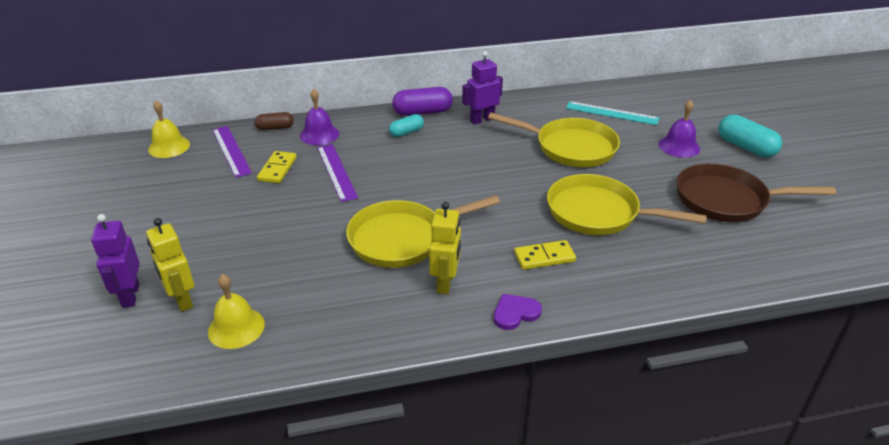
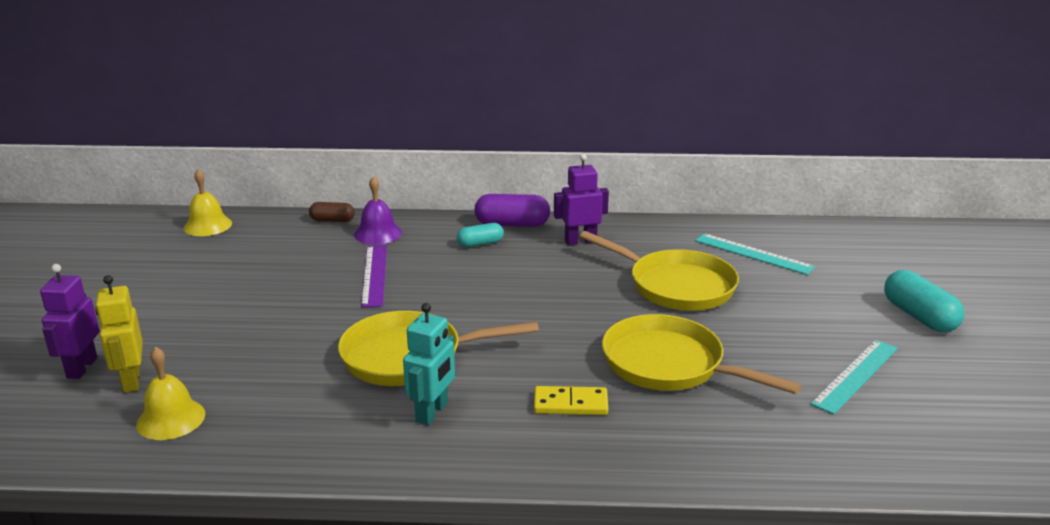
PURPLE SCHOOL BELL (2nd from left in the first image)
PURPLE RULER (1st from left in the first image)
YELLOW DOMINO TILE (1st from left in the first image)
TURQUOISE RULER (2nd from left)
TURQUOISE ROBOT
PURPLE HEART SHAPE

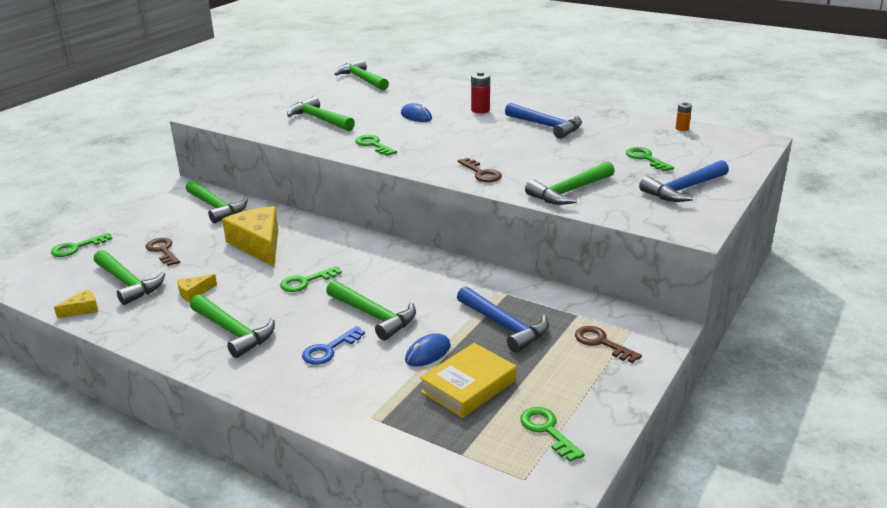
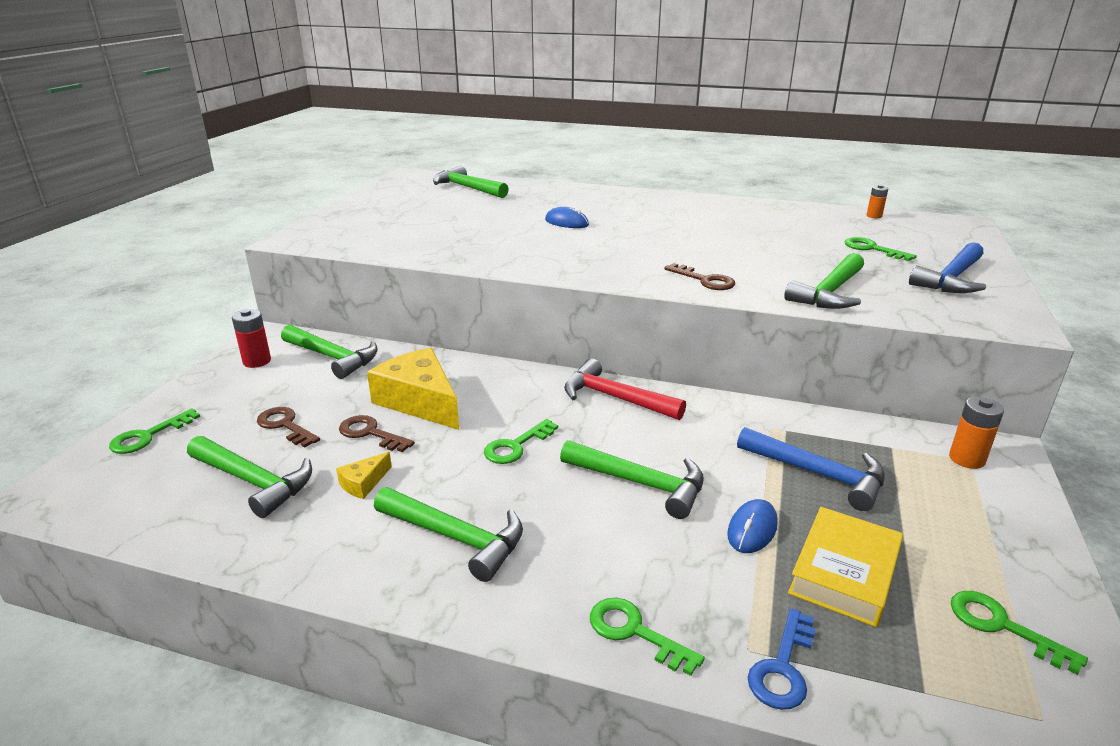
SCARLET BATTERY
EMERALD CLAW HAMMER (4th from left in the first image)
ROYAL BLUE CLAW HAMMER (2nd from left in the first image)
EMERALD KEY (3rd from left)
YELLOW CHEESE WEDGE (1st from left in the first image)
ROYAL BLUE KEY
DARK BROWN KEY (2nd from left)
SCARLET CLAW HAMMER
BRIGHT ORANGE BATTERY (2nd from left)

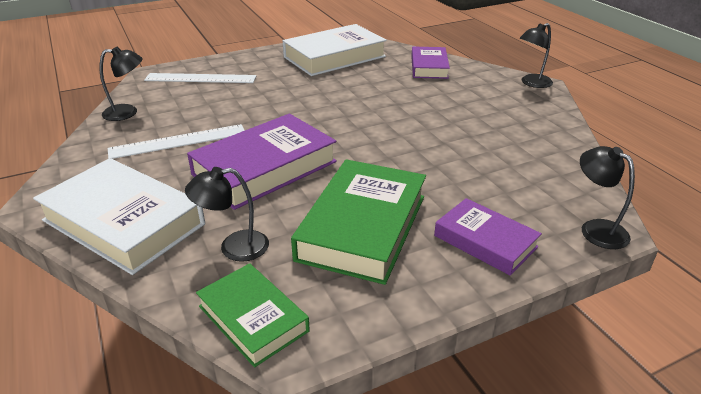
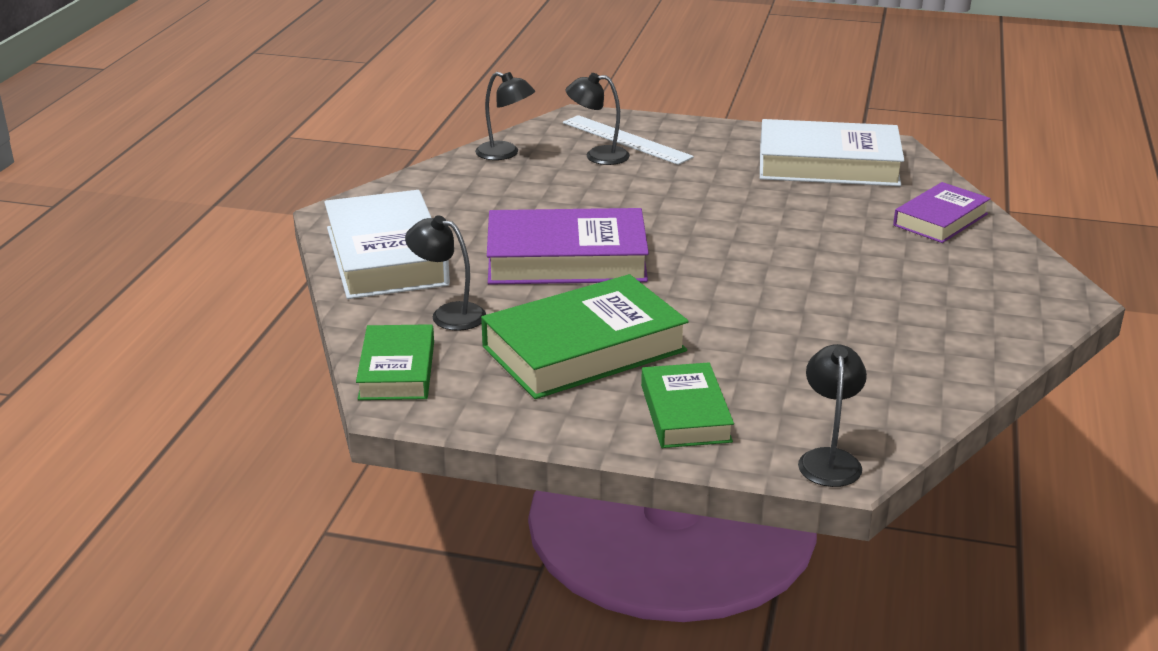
BLACK READING LAMP (3rd from left)
WHITE RULER (1st from left in the first image)
EMERALD HARDBACK (3rd from left)

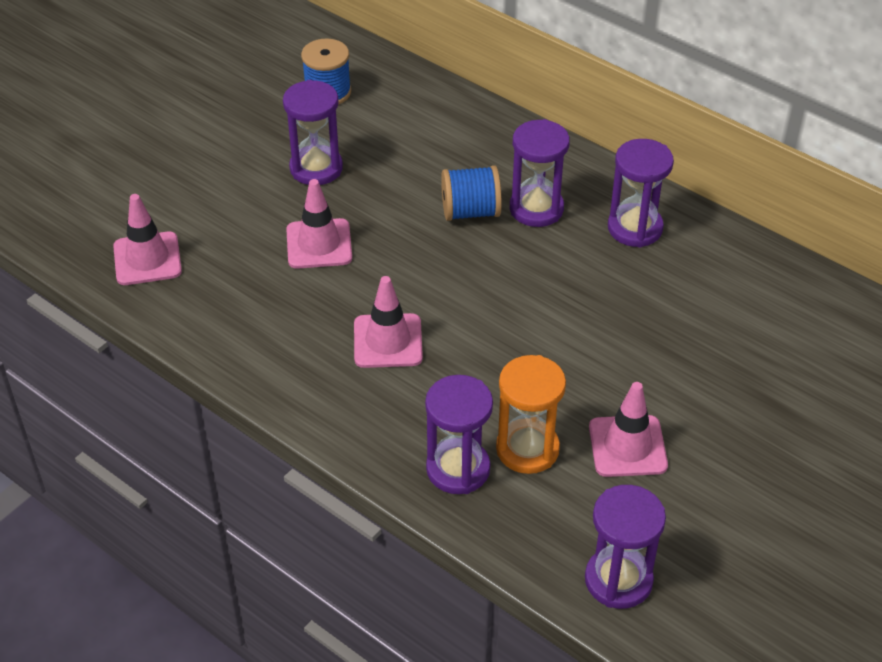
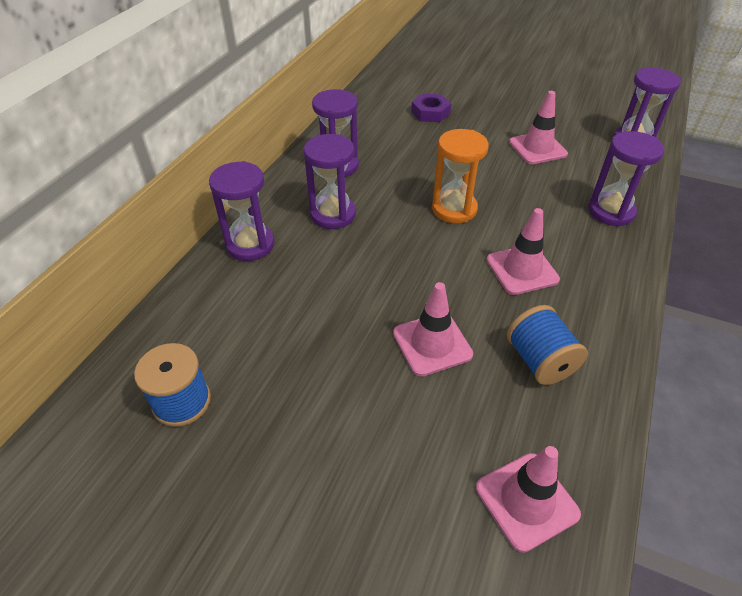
PURPLE SAND TIMER (1st from left)
ROYAL BLUE BOBBIN (2nd from left)
BRIGHT ORANGE SAND TIMER
PURPLE HEXAGON NUT

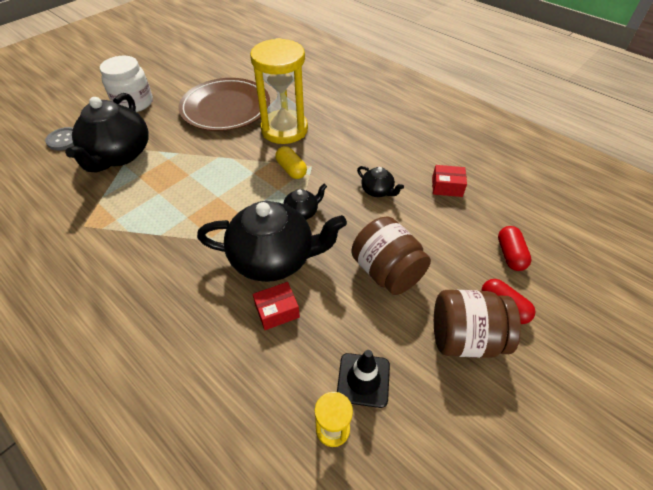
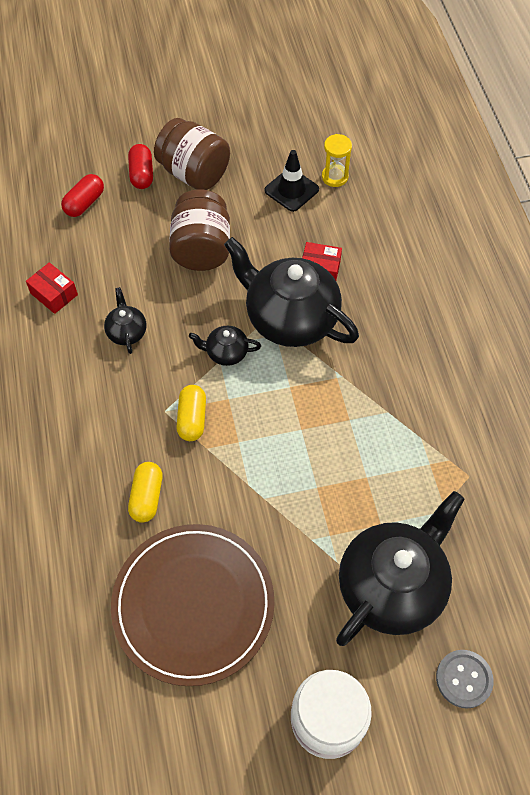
YELLOW PILL (1st from left)

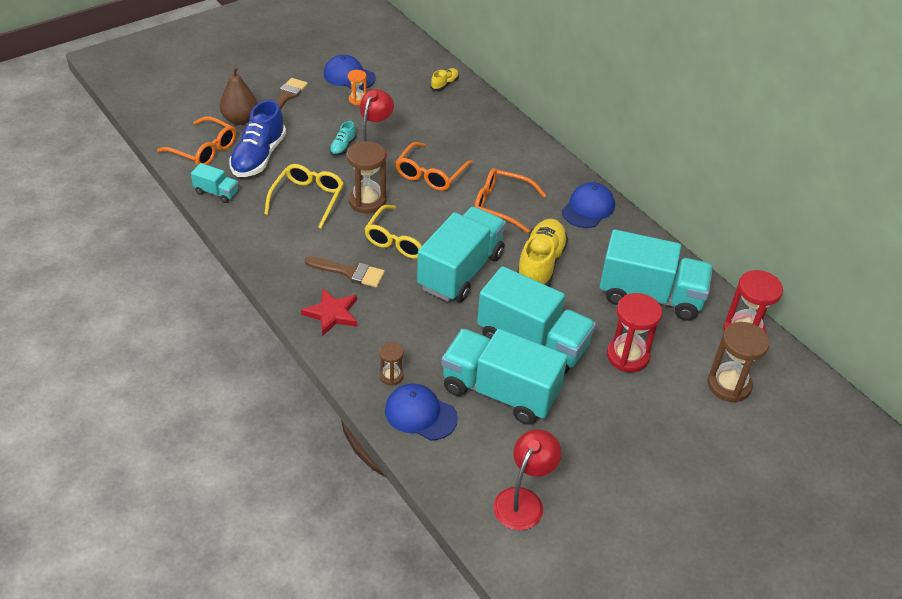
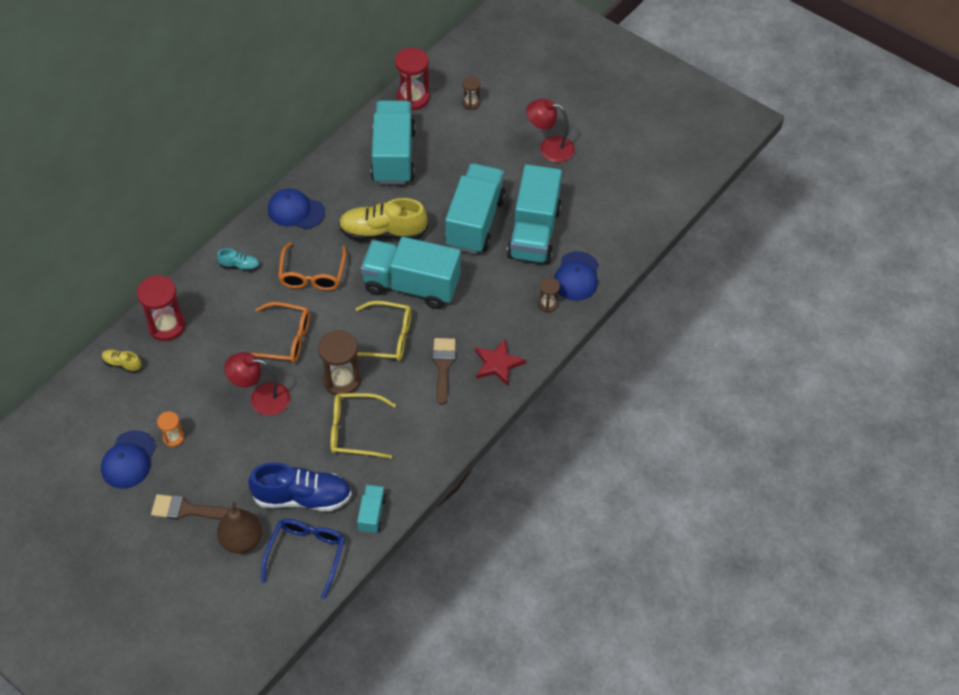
ROYAL BLUE SPECTACLES
TURQUOISE SHOE
SCARLET SAND TIMER (1st from left)
DARK BROWN SAND TIMER (2nd from left)
SCARLET READING LAMP (2nd from left)

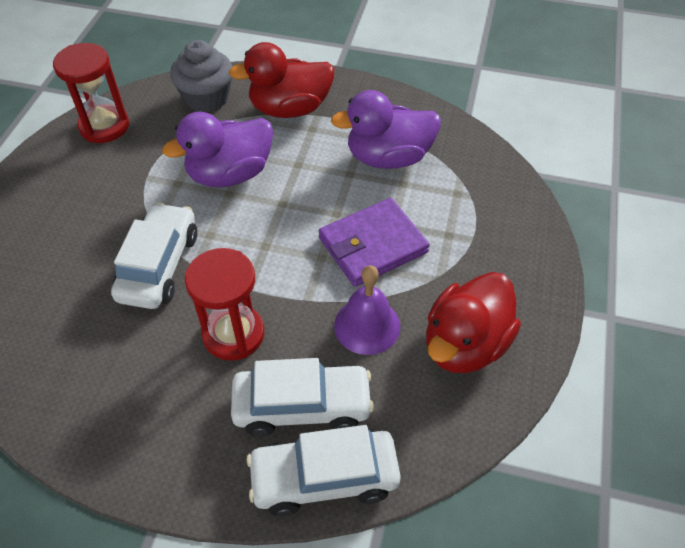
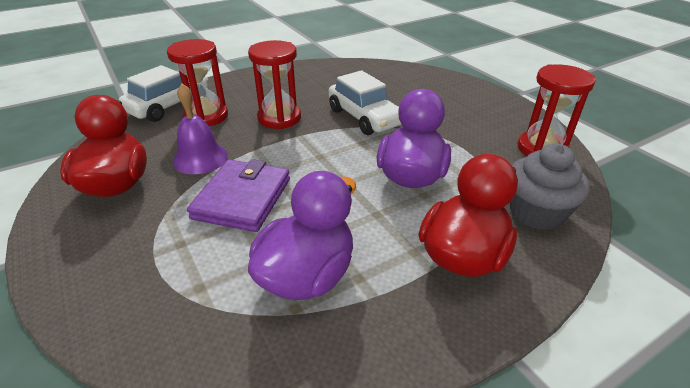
SCARLET SAND TIMER (1st from left)

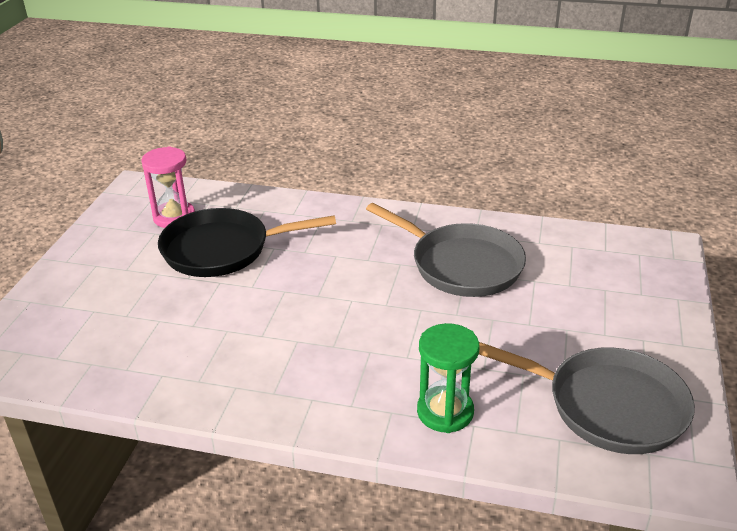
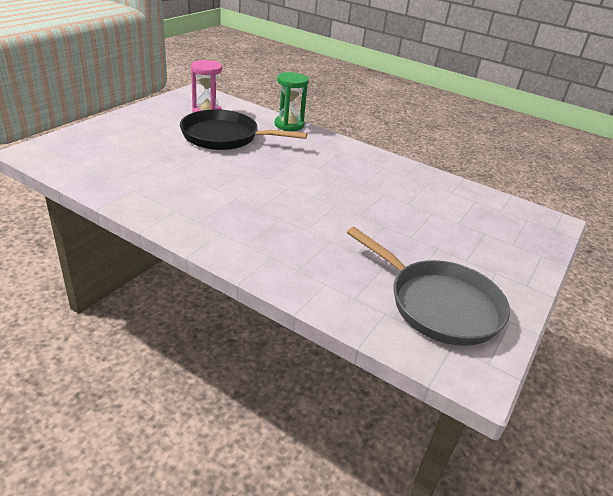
GRAY PAN (1st from left in the first image)
EMERALD SAND TIMER

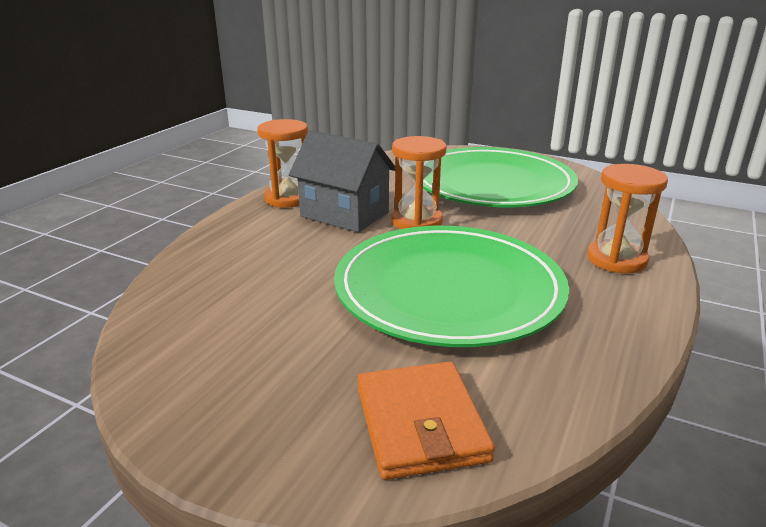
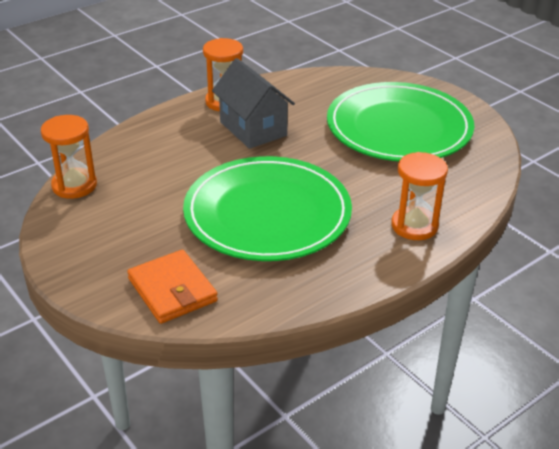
BRIGHT ORANGE SAND TIMER (1st from left)
BRIGHT ORANGE CARD WALLET

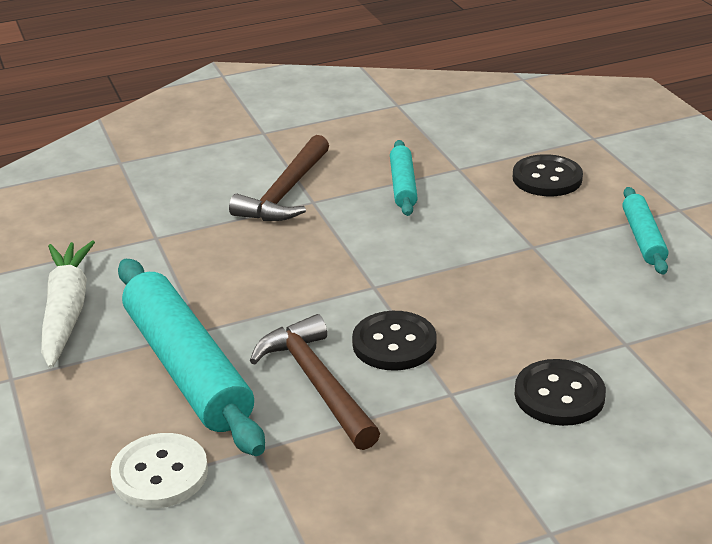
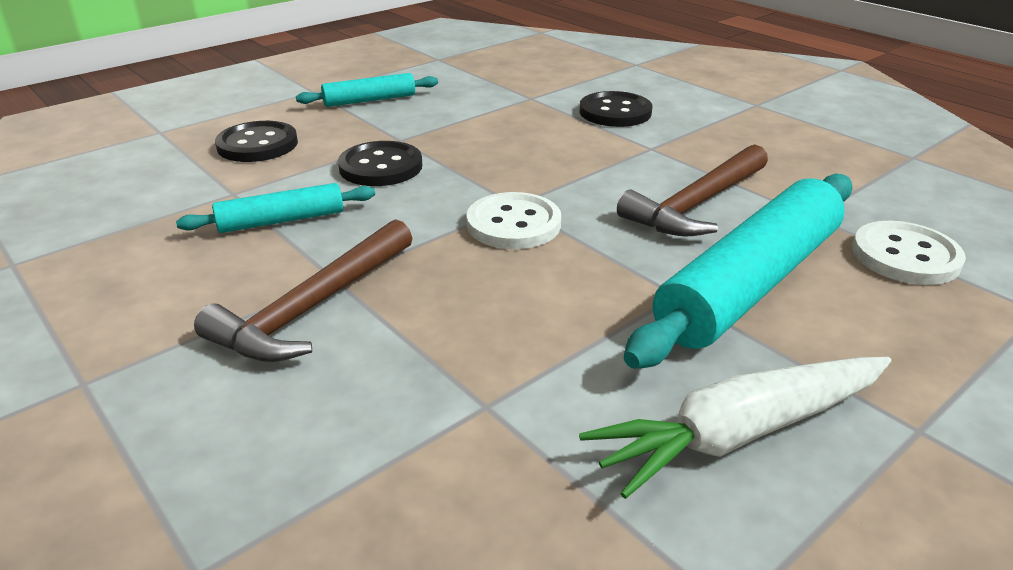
DARK BROWN CLAW HAMMER (1st from left)
BLACK SEWING BUTTON (2nd from left)
WHITE SEWING BUTTON (1st from left)

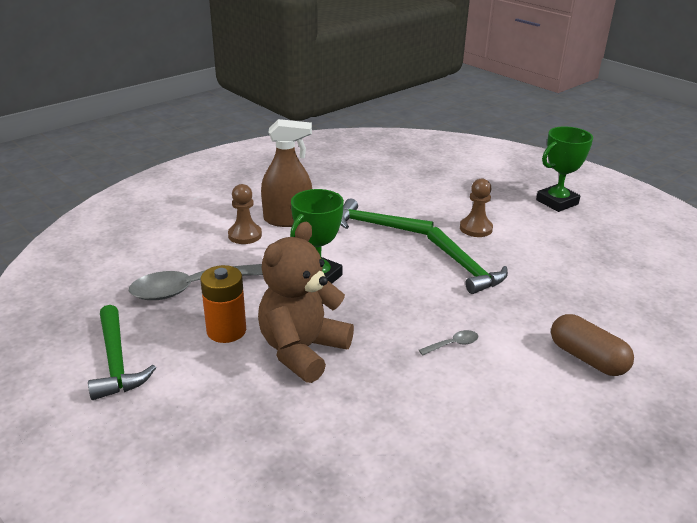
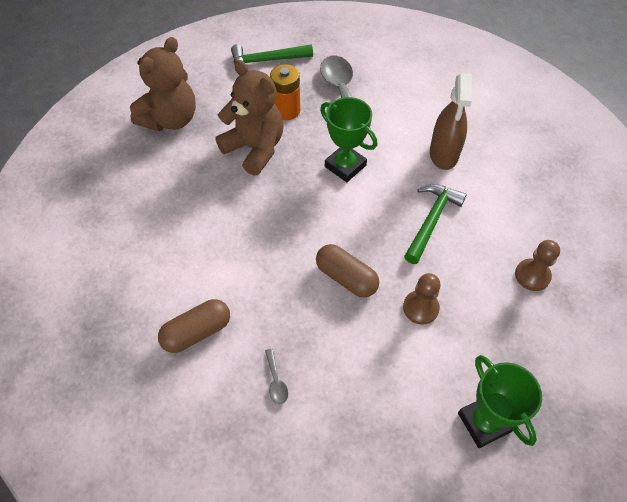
DARK BROWN CHESS PAWN (2nd from left)
DARK BROWN PILL (2nd from left)
GRAY TABLESPOON (1st from left)
DARK BROWN STUFFED BEAR (1st from left)

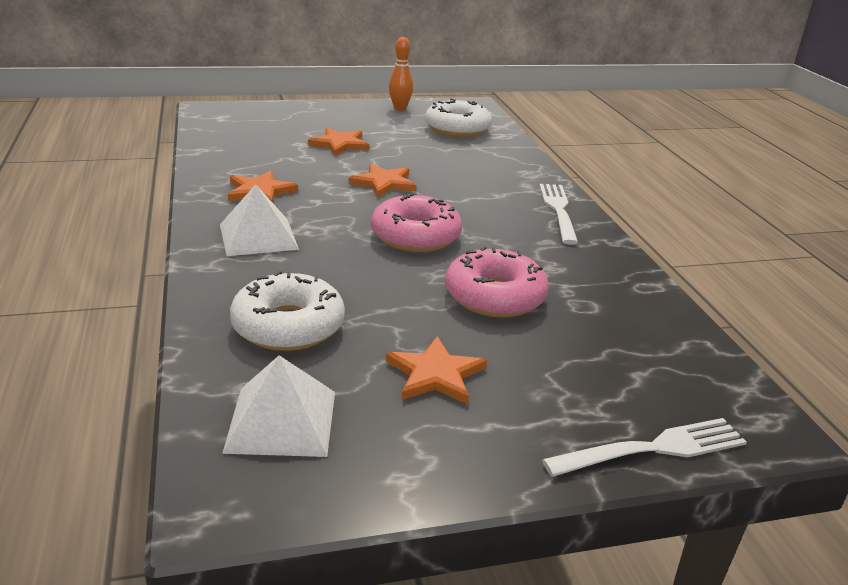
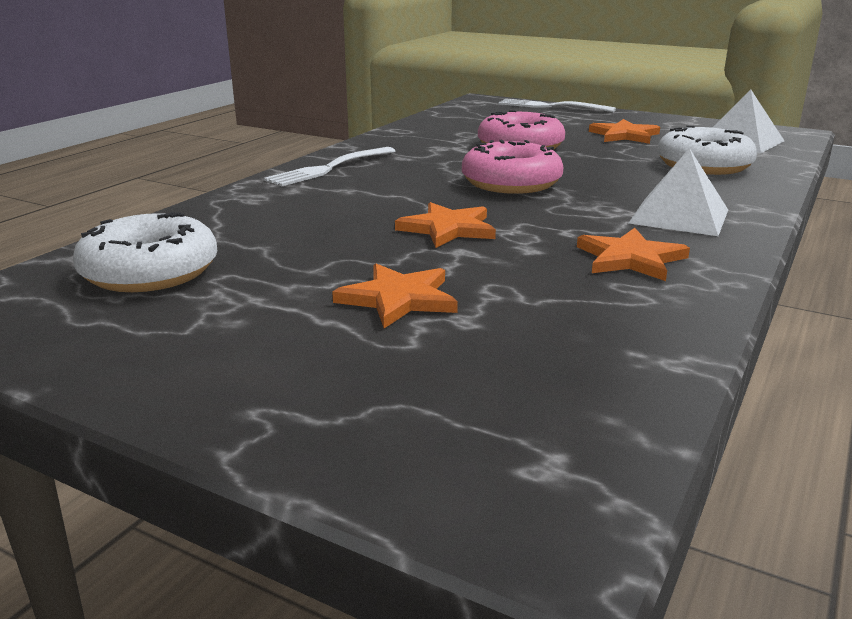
BRIGHT ORANGE TENPIN

